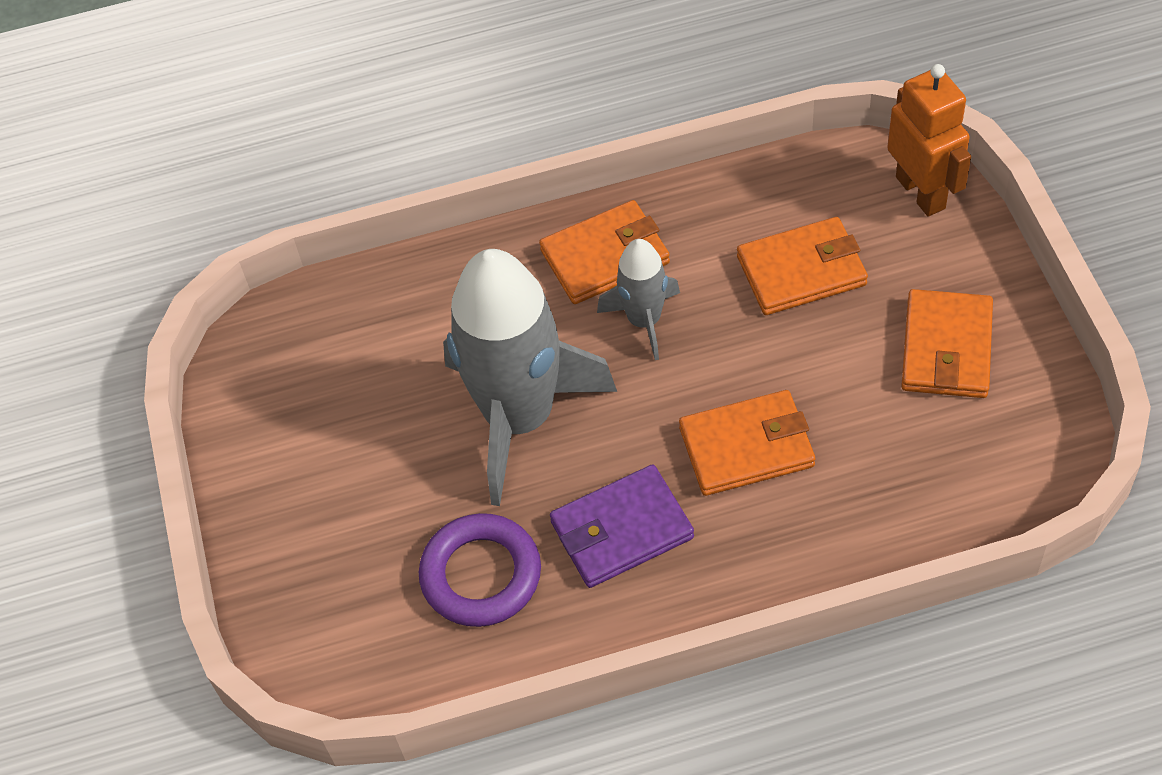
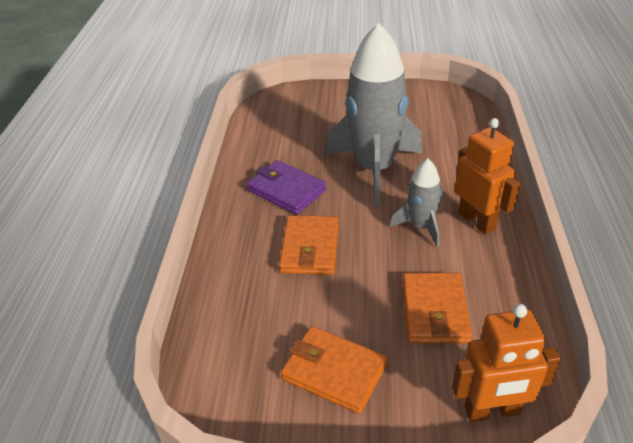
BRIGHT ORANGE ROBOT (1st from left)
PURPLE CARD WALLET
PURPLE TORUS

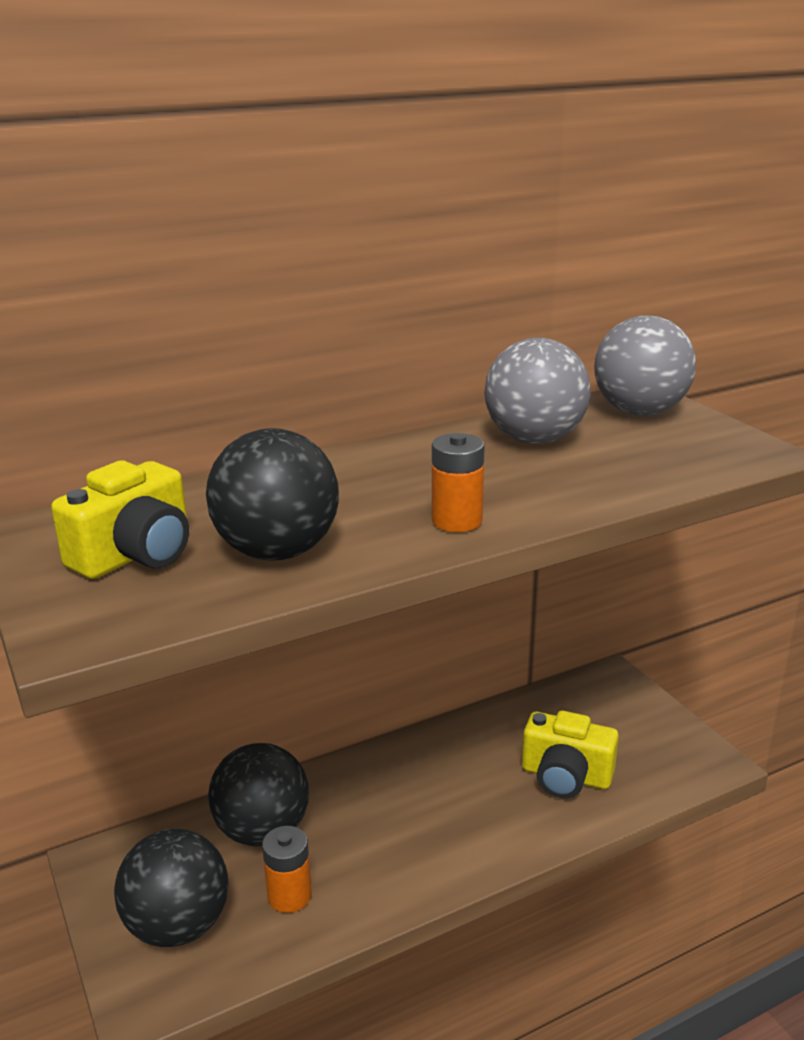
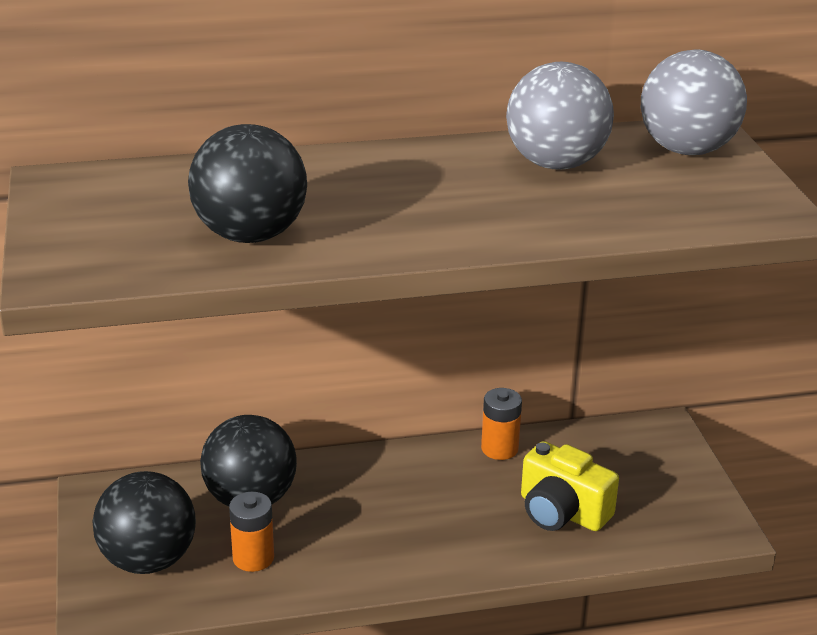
BRIGHT ORANGE BATTERY (2nd from left)
YELLOW CAMERA (1st from left in the first image)

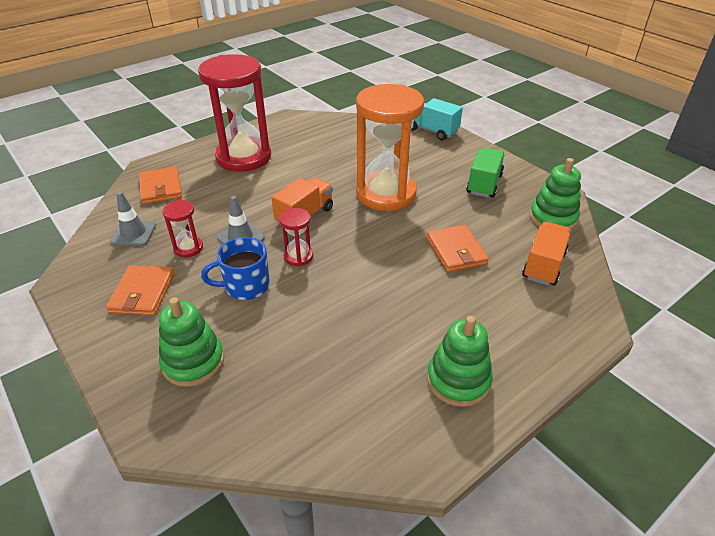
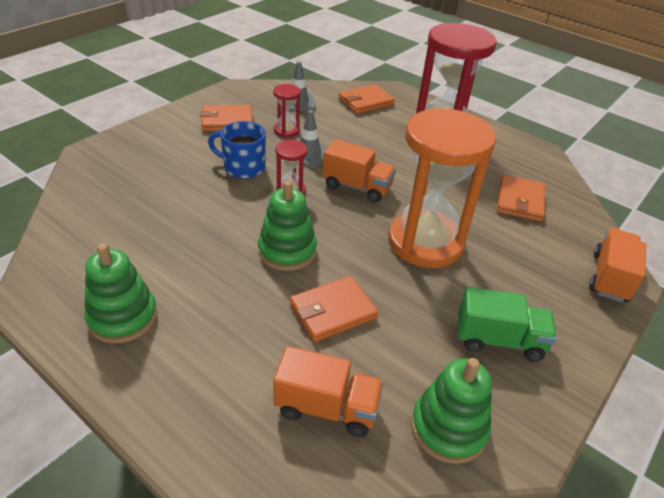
BRIGHT ORANGE TRUCK (3rd from left)
ROYAL BLUE TEA MUG
EMERALD STACKING RINGS (2nd from left)
BRIGHT ORANGE CARD WALLET (4th from left)

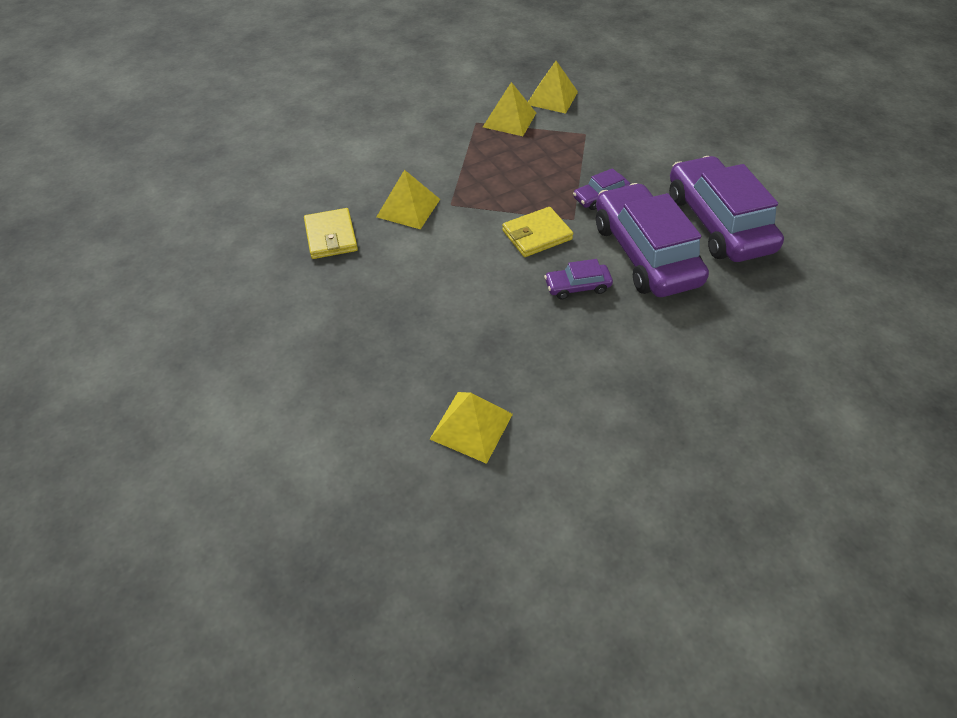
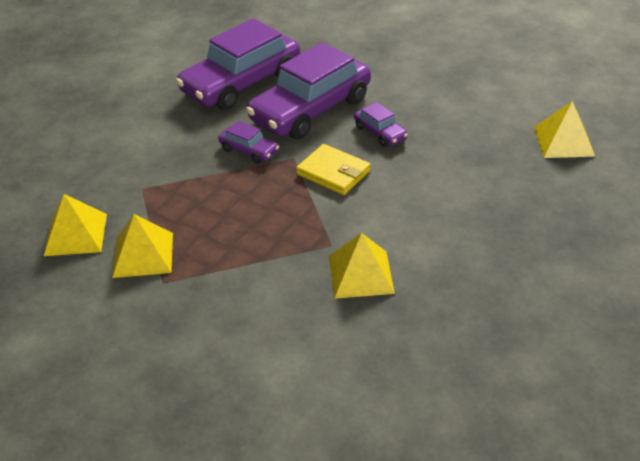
YELLOW CARD WALLET (1st from left in the first image)

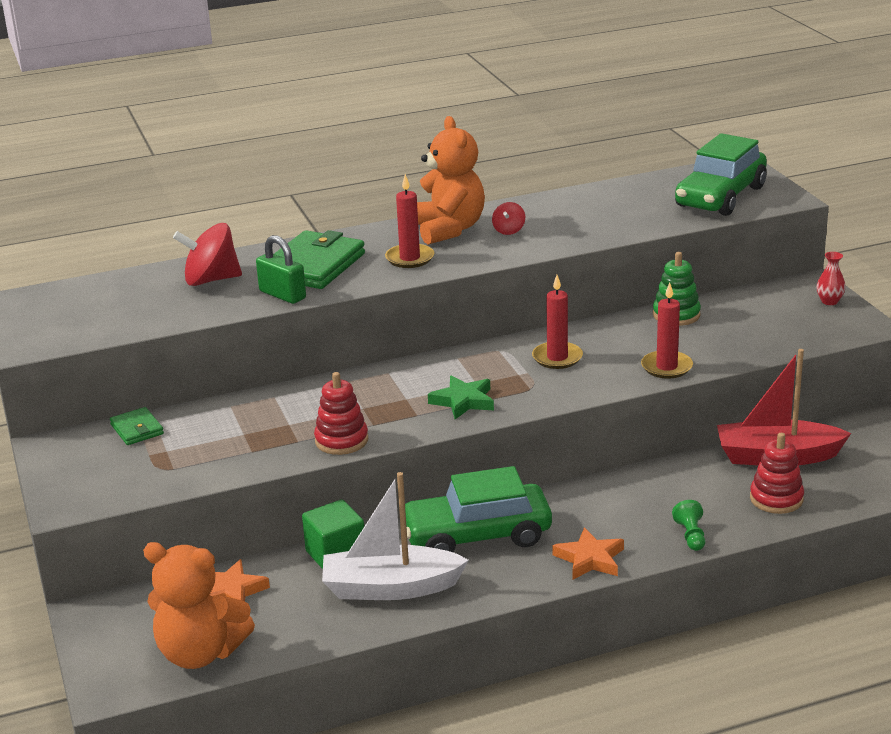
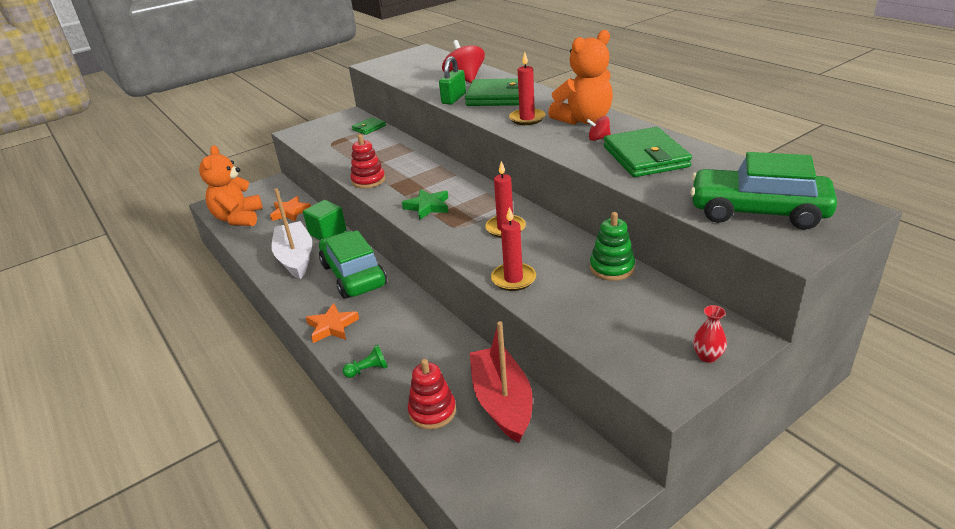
EMERALD CARD WALLET (3rd from left)

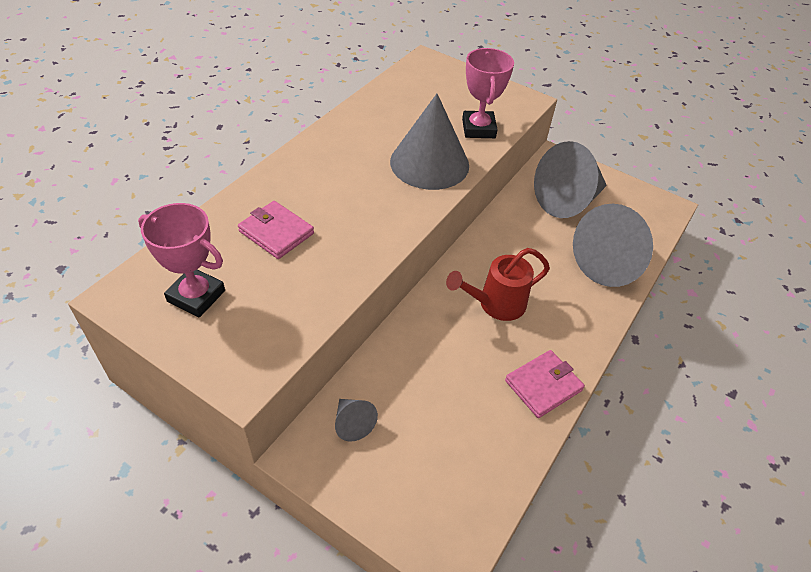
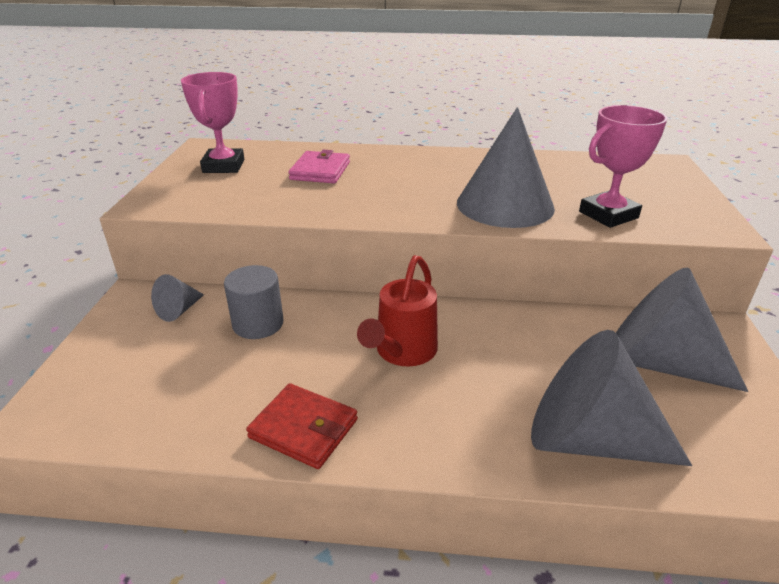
SCARLET SPRINKLING CAN
SCARLET CARD WALLET
GRAY CYLINDER

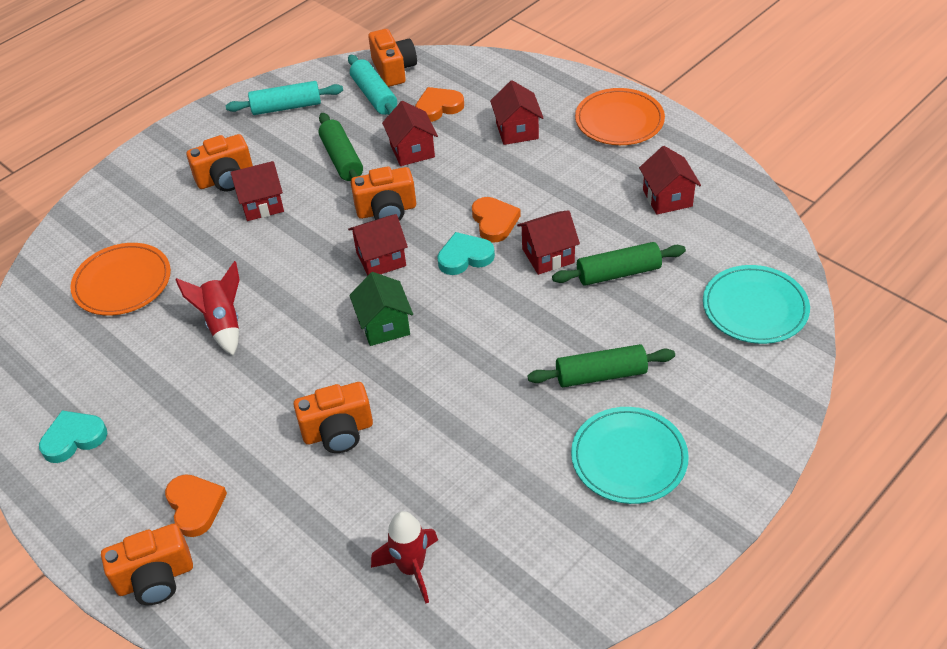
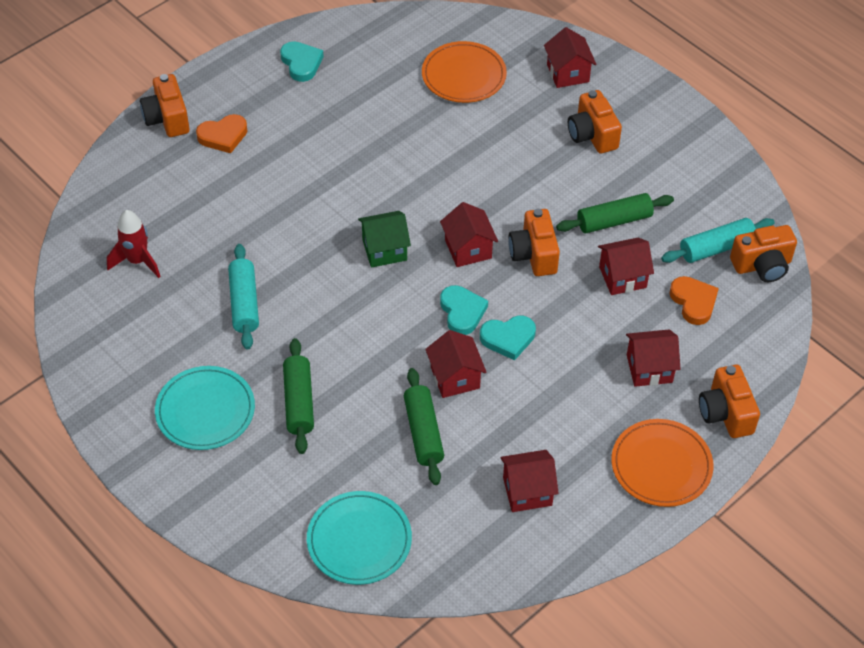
TURQUOISE ROLLING PIN (1st from left)
SCARLET TOY HOUSE (4th from left)
TURQUOISE HEART SHAPE (3rd from left)
SCARLET TOY ROCKET (1st from left in the first image)
BRIGHT ORANGE CAMERA (4th from left)

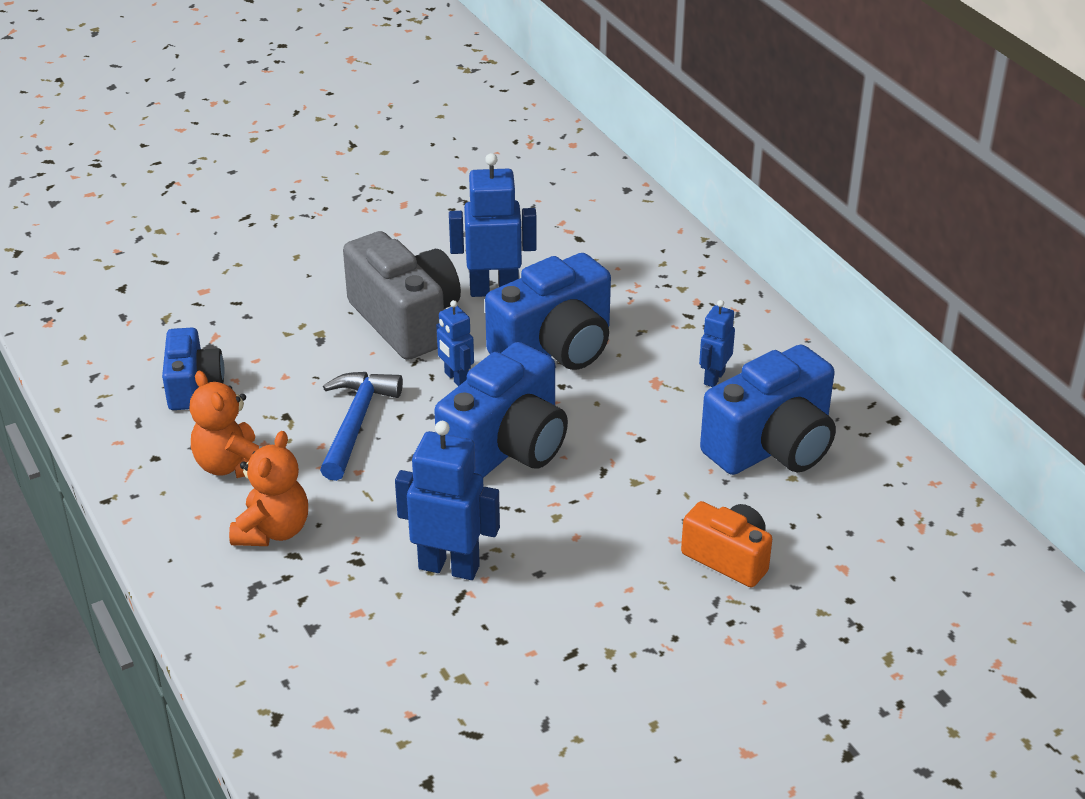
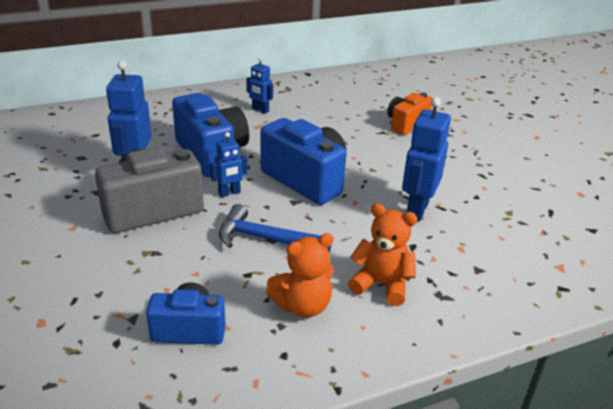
ROYAL BLUE CAMERA (4th from left in the first image)

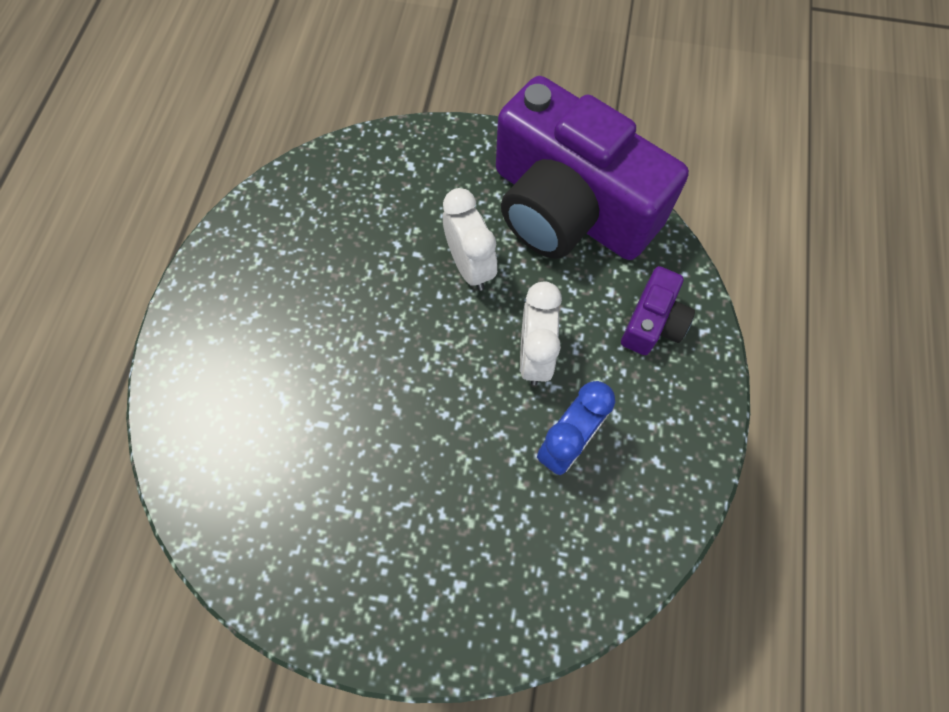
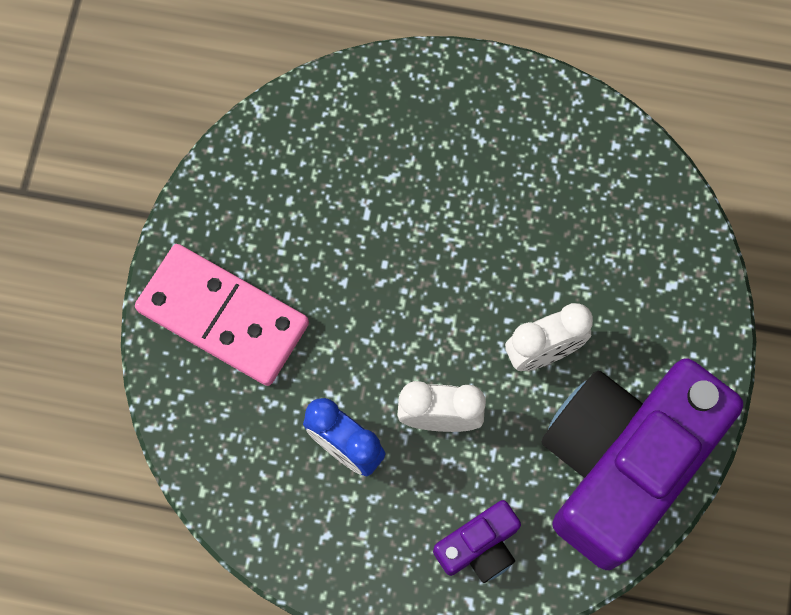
PURPLE CAMERA (1st from left)
ROSY DOMINO TILE

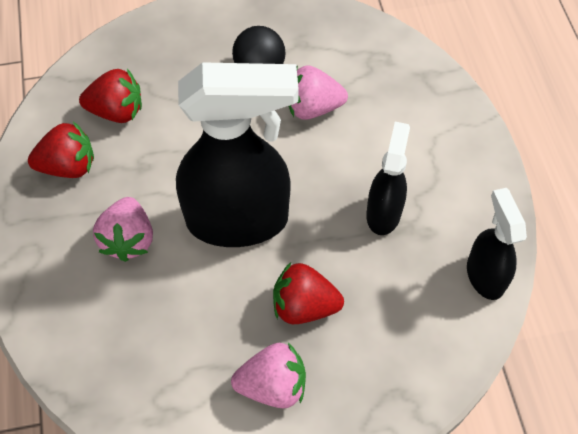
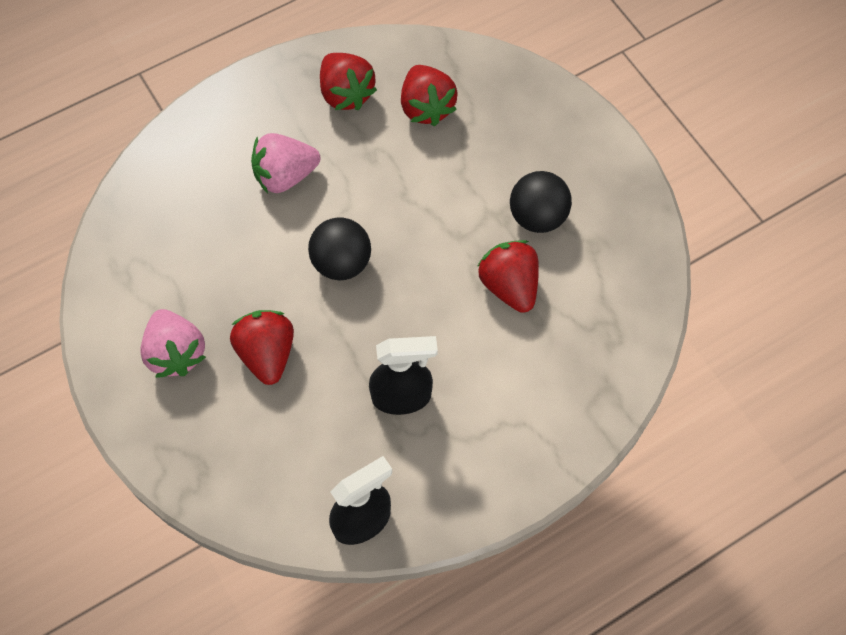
BLACK BALL (1st from left)
SCARLET BERRY (4th from left)

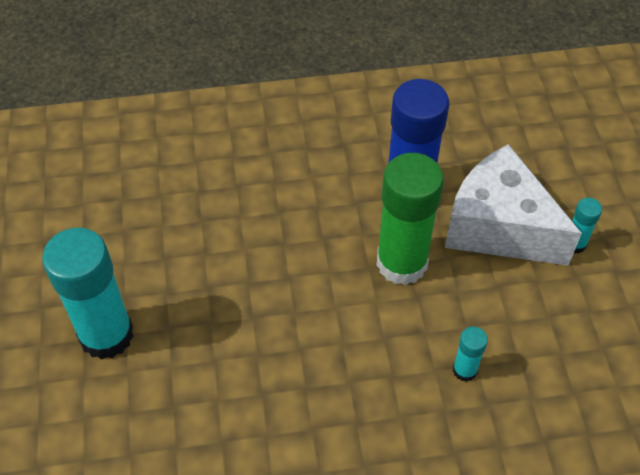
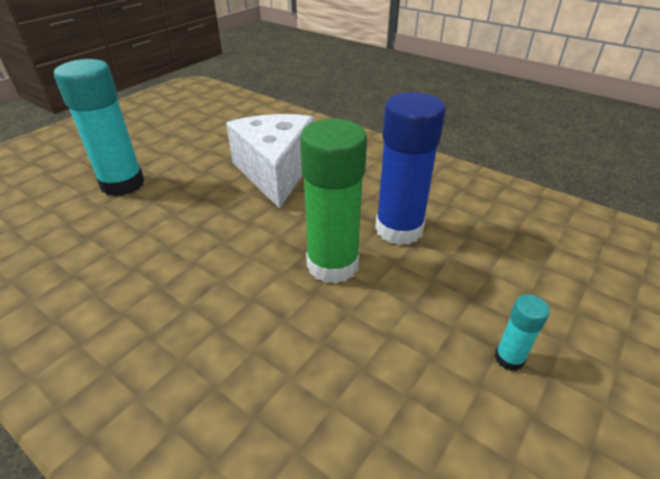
WHITE CHEESE WEDGE
TURQUOISE GLUE STICK (2nd from left in the first image)

